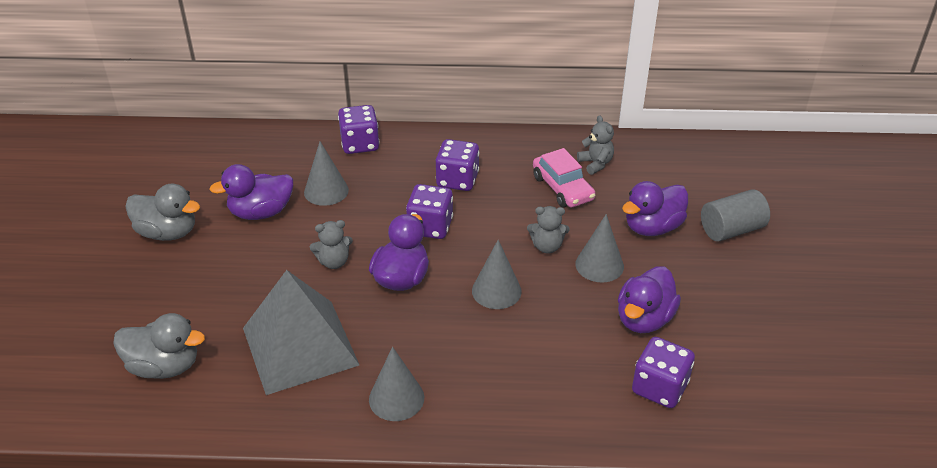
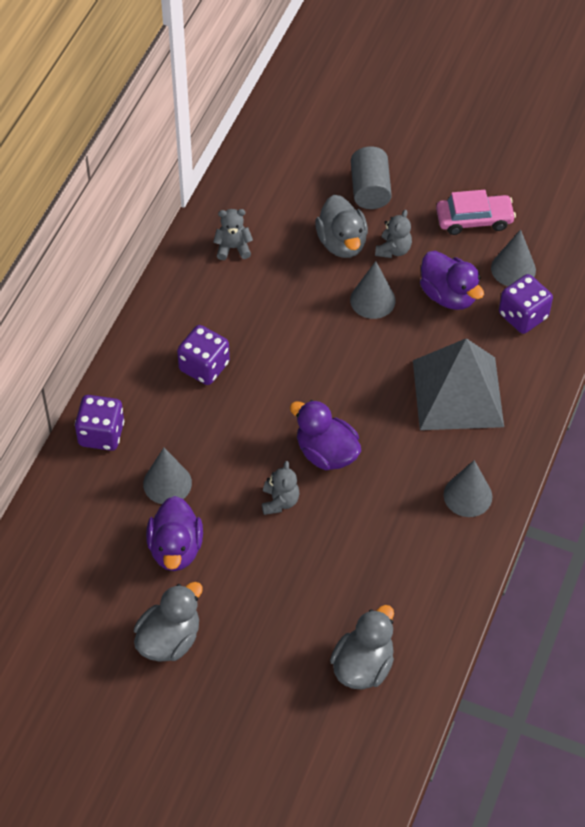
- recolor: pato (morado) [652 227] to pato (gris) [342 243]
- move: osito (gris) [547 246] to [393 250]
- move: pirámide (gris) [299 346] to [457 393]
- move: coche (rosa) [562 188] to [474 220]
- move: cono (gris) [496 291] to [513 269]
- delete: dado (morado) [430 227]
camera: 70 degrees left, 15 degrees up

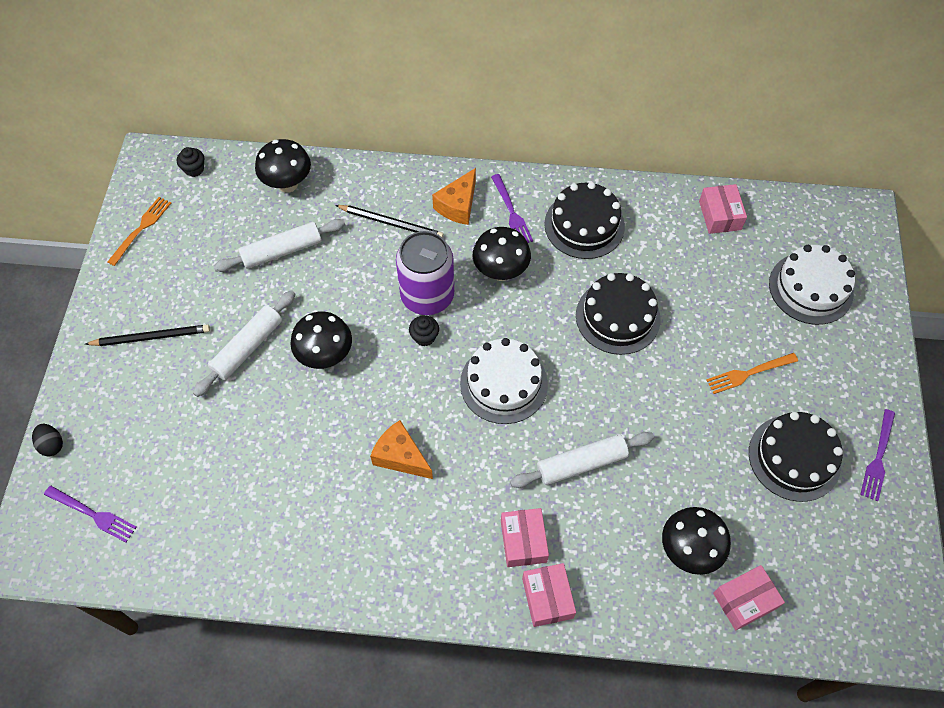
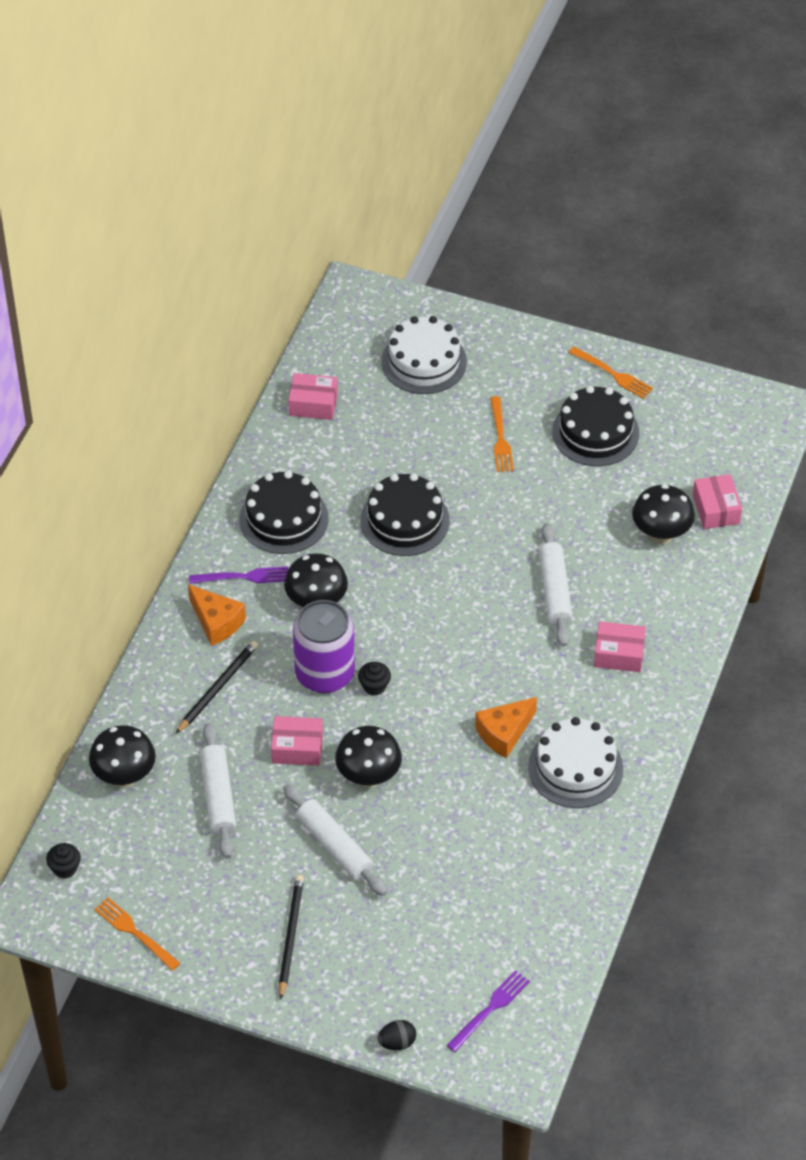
- move: caja (rosa) [547 598] to [297 748]
- move: tarta (blanco) [503 383] to [575 768]
- recolor: tenedor (morado) [878 458] to tenedor (naranja) [613 374]
camera: 75 degrees left, 10 degrees down

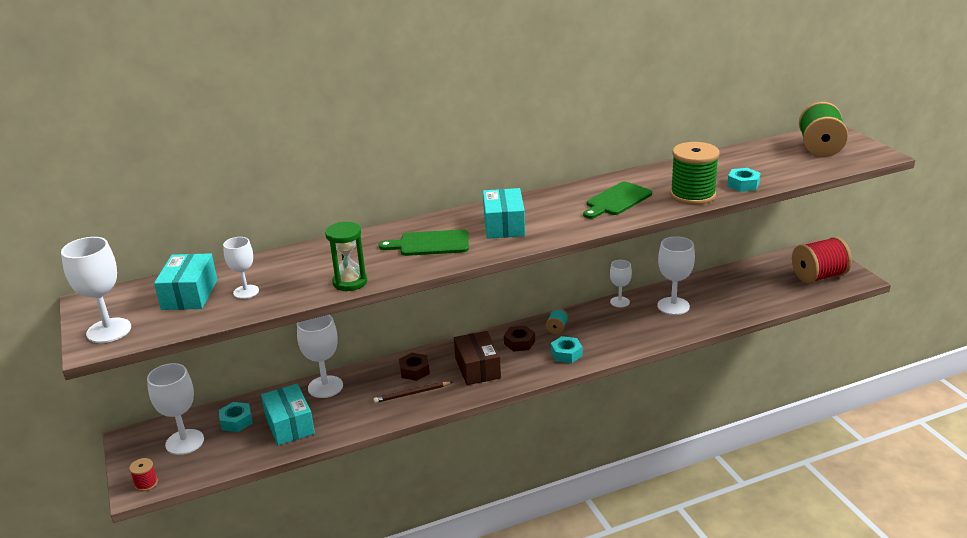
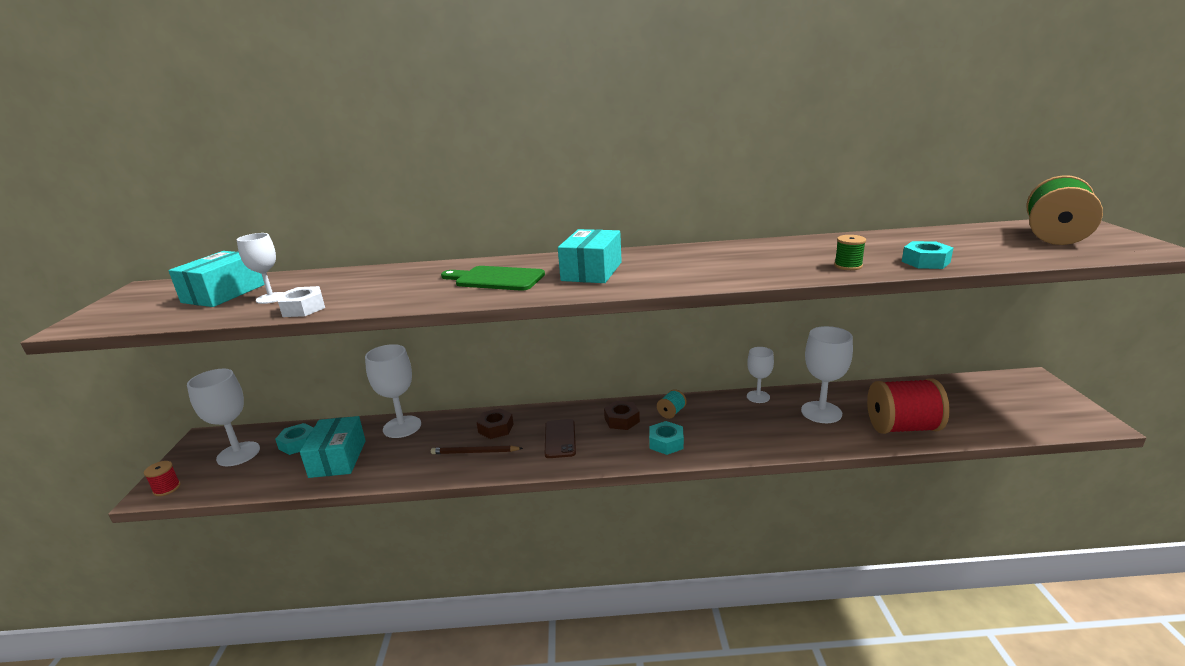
- insert: tuerca (blanco) [303 308]
- replace: caja (marrón) [477 368] to móvil (marrón) [560 439]
- resize: carrete (verde) [692 195] = [848 266] x0.45
- move: carrete (rojo) [818 276] to [902 427]
- delete: copa (blanco) [109 330]
- delete: reloj de arena (verde) [350 282]
- delete: tabla de cortar (verde) [617 200]
camera: 20 degrees right, 5 degrees down

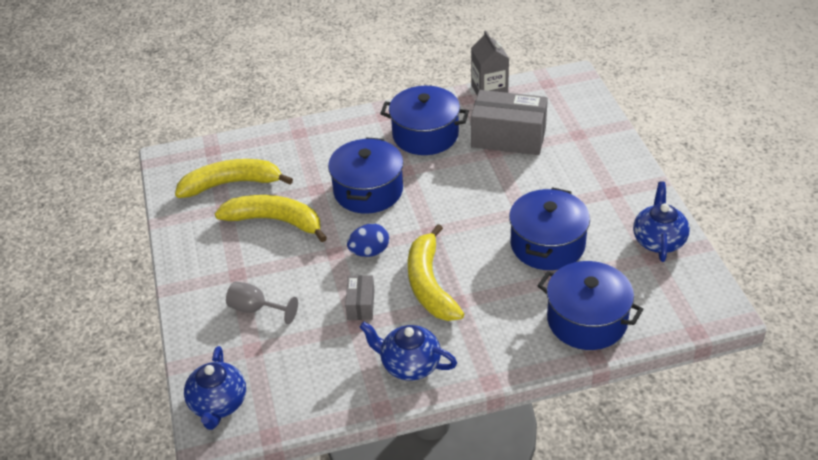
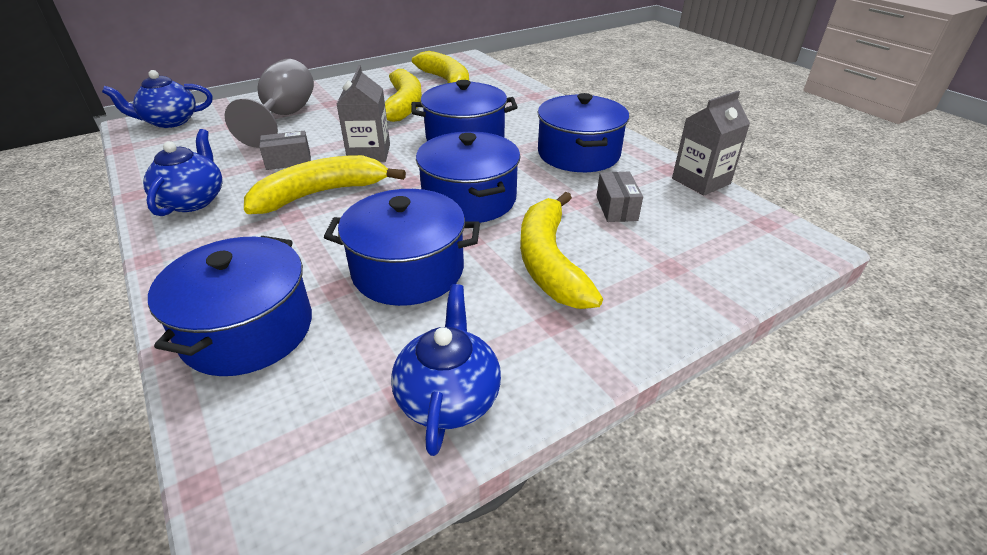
- resize: copa (gris) [256 309] = [285 117] x1.74
- replace: huevo (azul) [369 252] to cartón de leche (gris) [369 153]
- rotate: tetera (azul) [659 240] = [448 397] 75 degrees counterclockwise
- insert: olla (azul) [469 199]
- insert: plátano (amarillo) [549 262]
- resize: caja (gris) [508 137] = [616 208] x0.49
camera: 70 degrees right, 5 degrees down

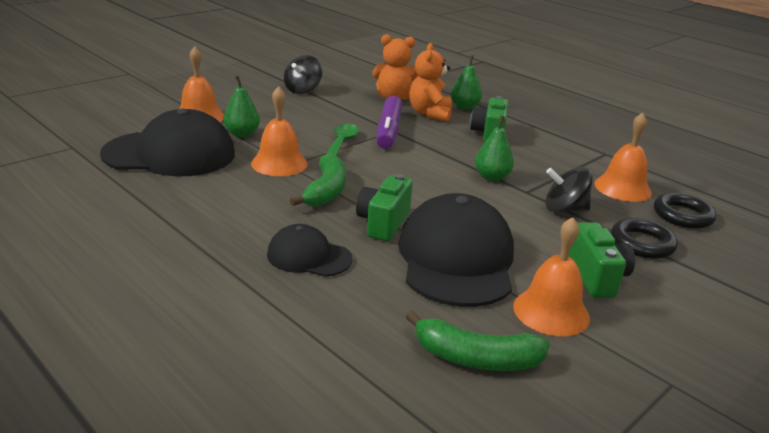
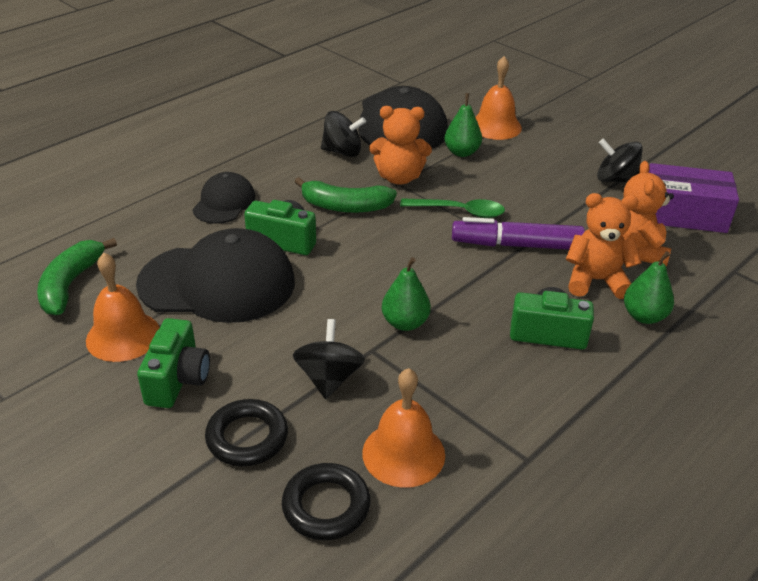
- rotate: cámara (verde) [596 277] = [178 380] 75 degrees counterclockwise
- insert: peonza (negro) [342 152]
- replace: campana (naranja) [279 163] to osito (naranja) [399 177]
- insert: caja (morado) [683 214]
camera: 90 degrees right, 10 degrees up

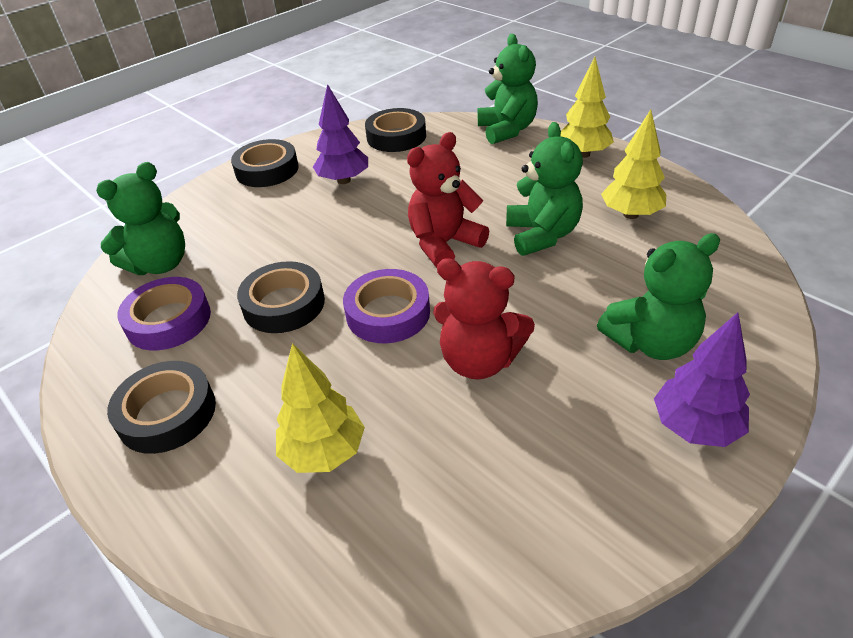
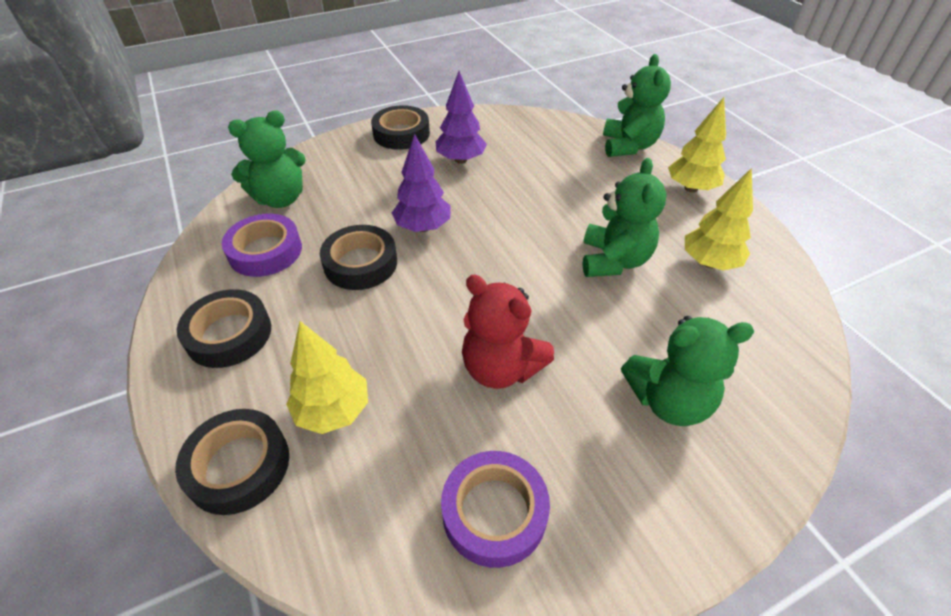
- move: cinta adhesiva (negro) [396 137] to [238 465]
- move: árbol (morado) [694 427] to [423 227]
- move: cinta adhesiva (morado) [388 313] to [494 512]
- delete: osito (rojo) [444 244]
camera: 15 degrees right, 5 degrees up

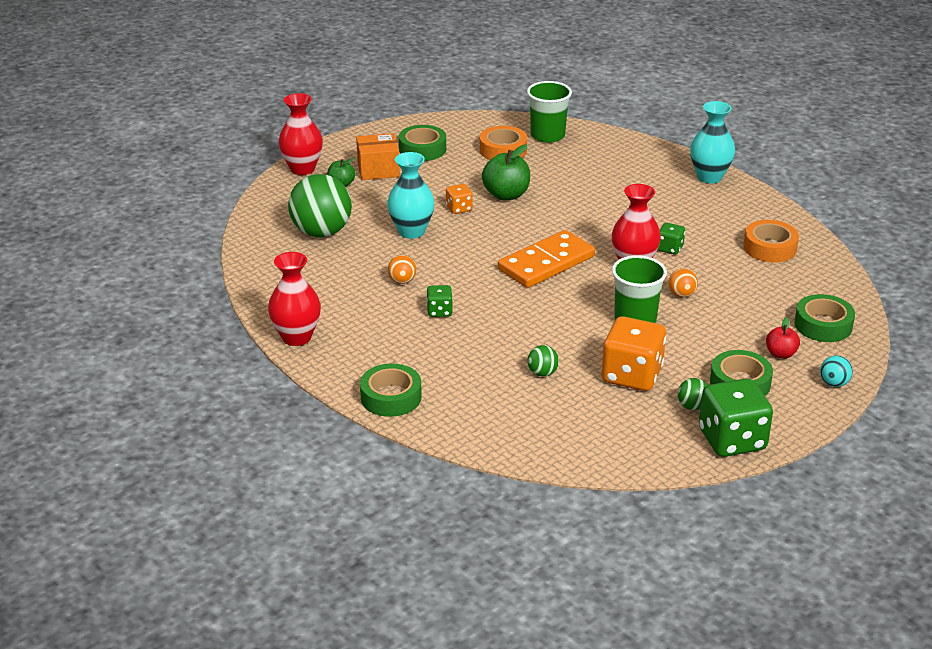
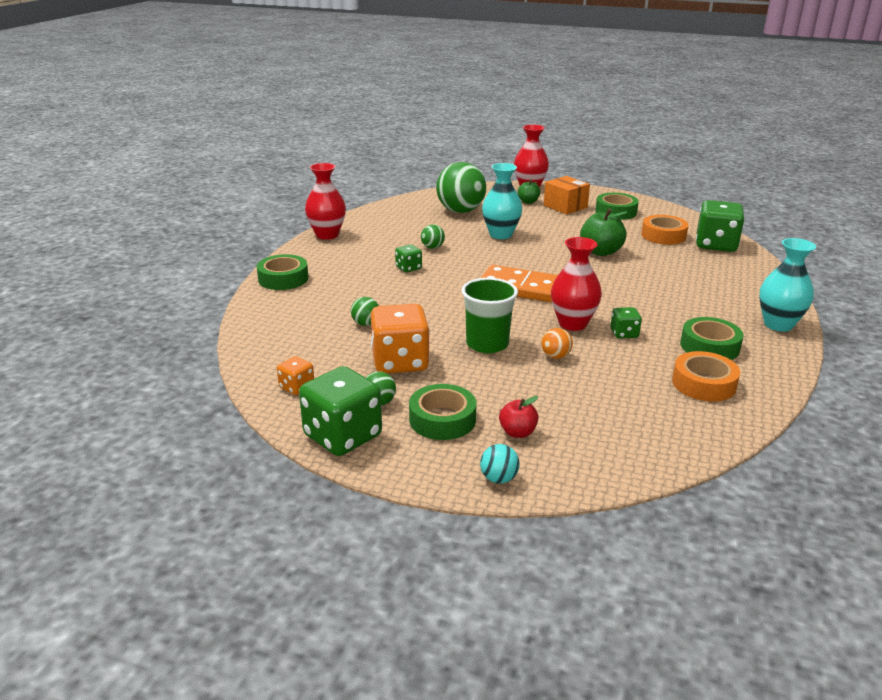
- move: dado (naranja) [459 208] to [296 387]
- recolor: pelota (naranja) [402 281] to pelota (verde) [432 247]
- move: cinta adhesiva (verde) [823 325] to [709 346]
- replace: vaso (verde) [547 135] to dado (verde) [716 245]
camera: 60 degrees right, 5 degrees down

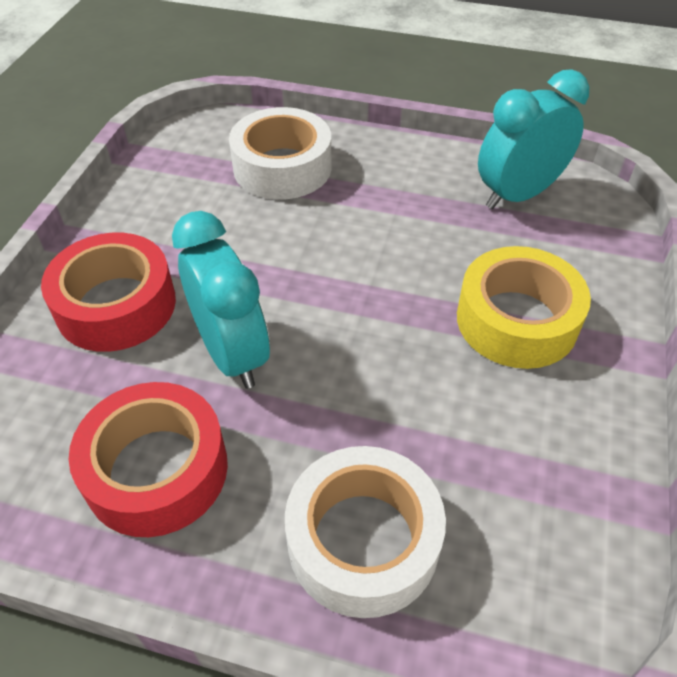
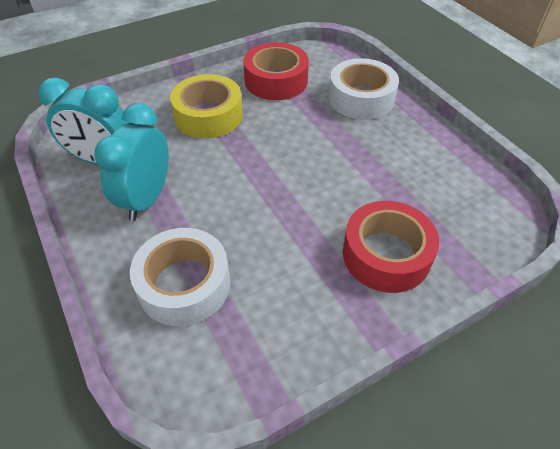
- move: despertador (turquesa) [232 354] to [147 199]
- move: cinta adhesiva (rojo) [156 470] to [276 81]
camera: 135 degrees left, 0 degrees up

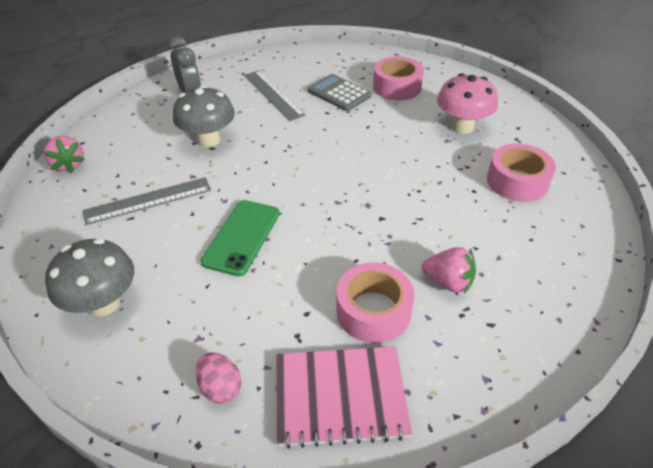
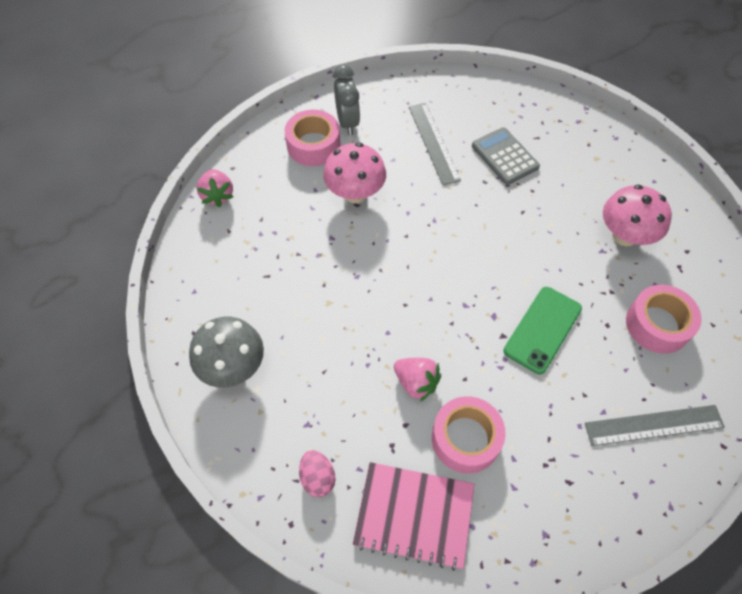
- move: cinta adhesiva (rosa) [397 87] to [313 145]
- recolor: seta (gris) [208 140] to seta (rosa) [355 193]
- move: fresa (rosa) [448 282] to [416 383]
- move: móvil (verde) [242 237] to [542 329]
- move: regla (gris) [148 200] to [654 425]
camera: 15 degrees right, 15 degrees up

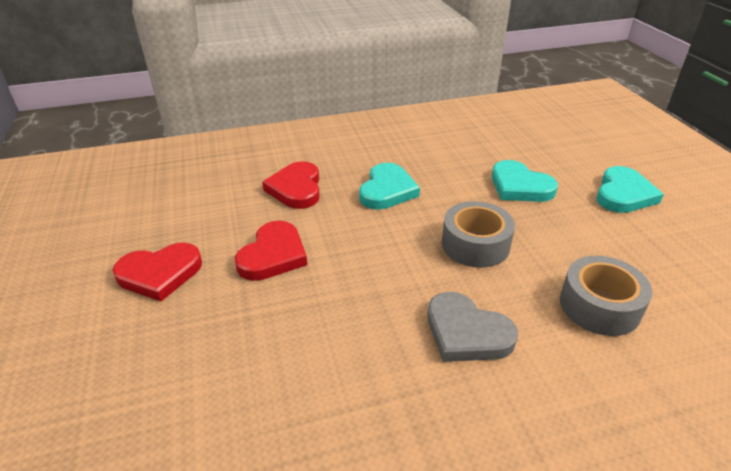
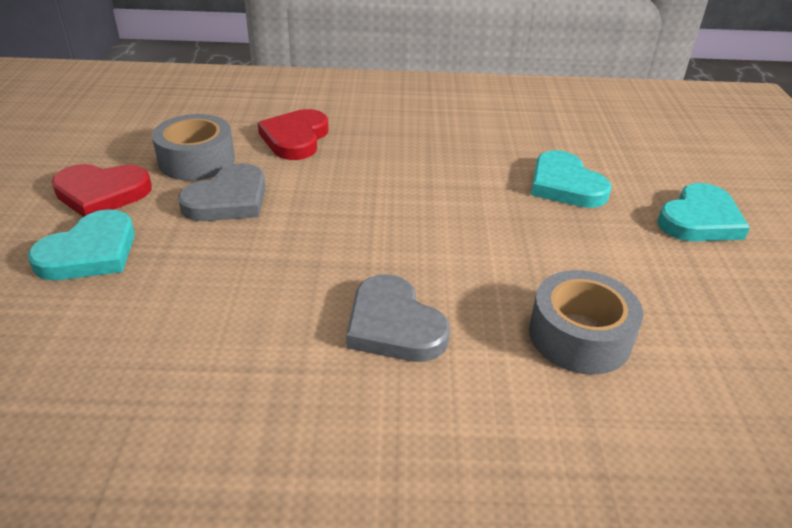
- move: corazón (turquesa) [387 190] to [90 252]
- move: cinta adhesiva (gris) [475 244] to [197 160]
- recolor: corazón (rojo) [273 255] to corazón (gris) [228 200]
camera: 15 degrees right, 0 degrees up

